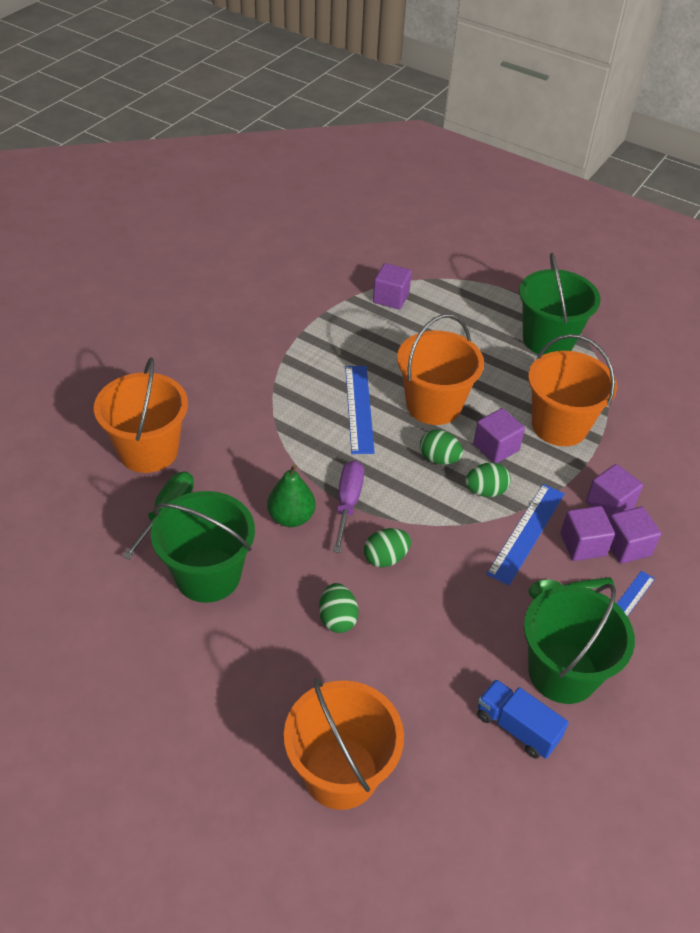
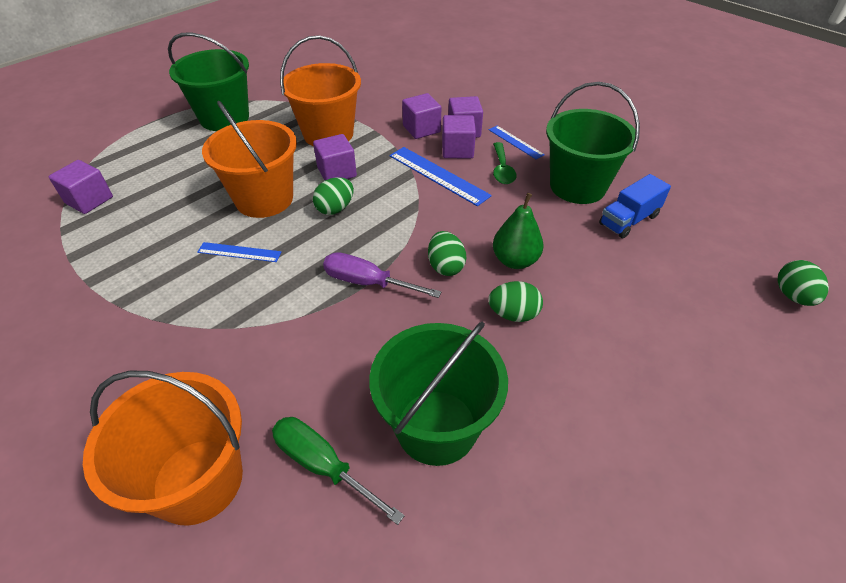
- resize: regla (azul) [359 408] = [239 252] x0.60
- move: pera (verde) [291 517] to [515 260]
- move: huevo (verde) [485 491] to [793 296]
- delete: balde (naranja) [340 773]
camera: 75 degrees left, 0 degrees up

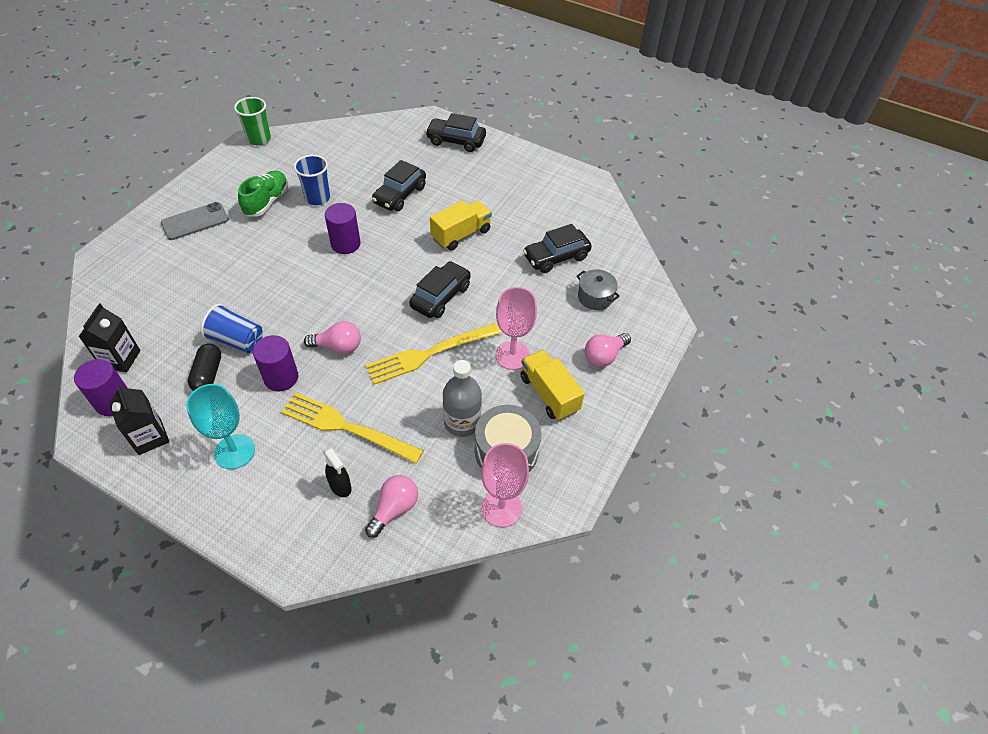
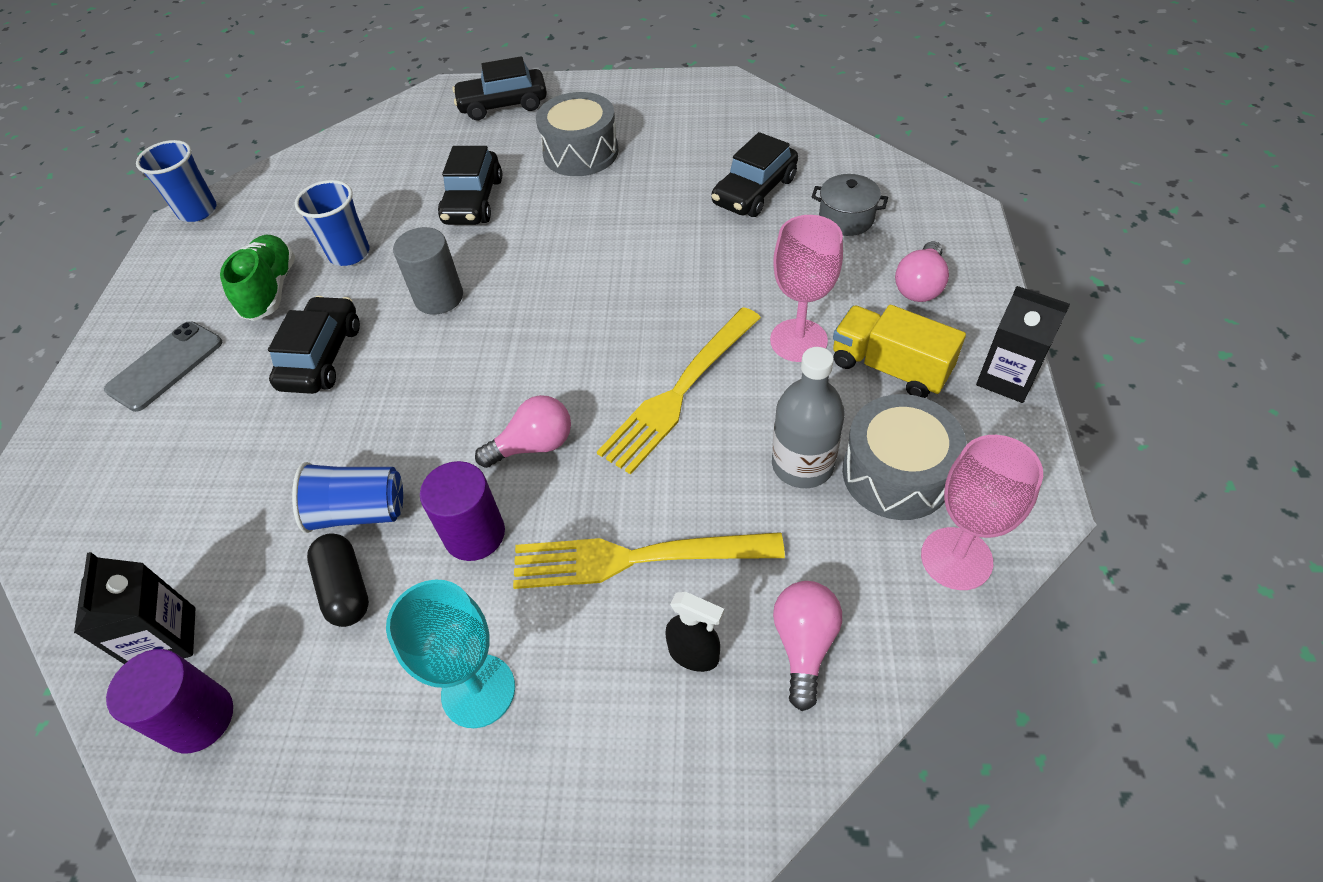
- recolor: vaso (verde) [259 139] to vaso (azul) [197 211]
- move: coche (negro) [441 296] to [322 356]
- recolor: cilindro (morado) [345 244] to cilindro (gris) [439 297]
- insert: tambor (gris) [581 152]
- move: cartón de leche (negro) [150 437] to [1007 378]
- delete: camión (amarillo) [461 235]
camera: 20 degrees left, 0 degrees up

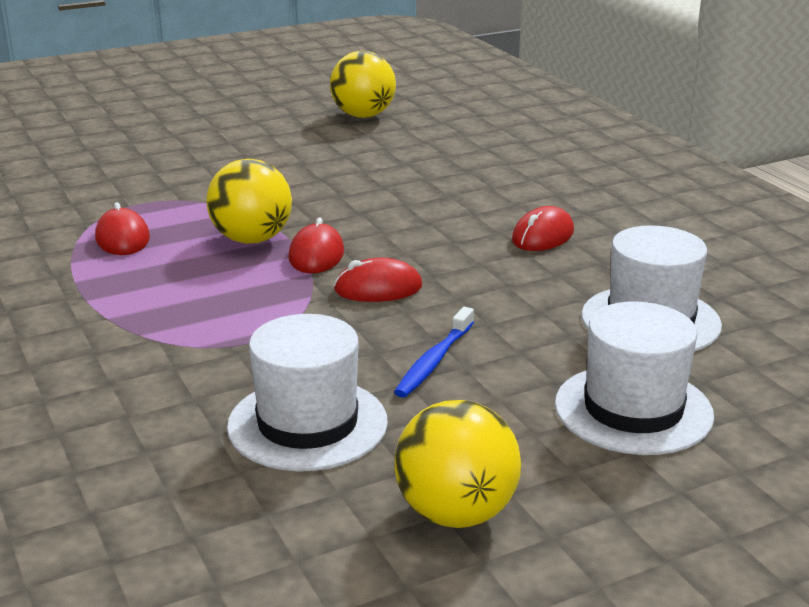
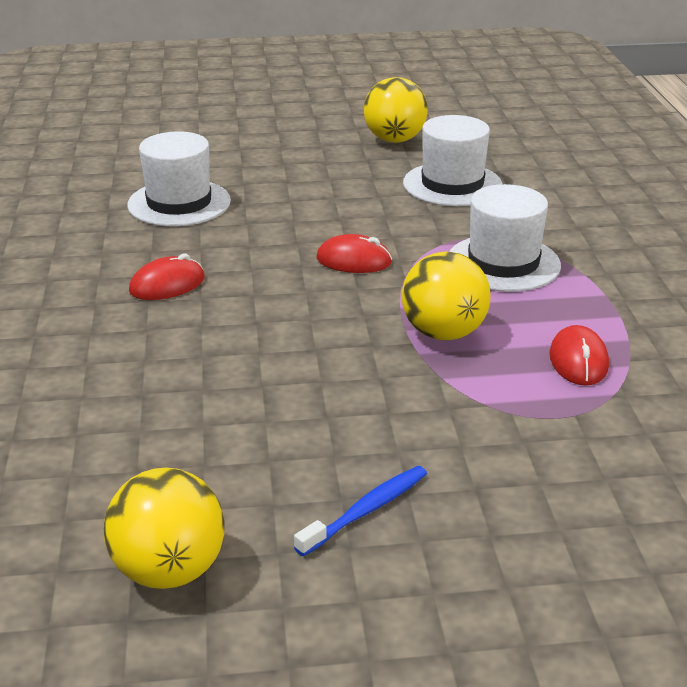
- move: cepillo de dientes (azul) [434 361] to [366 510]
- move: sombrero (blanco) [633 409] to [503 263]
- delete: ratón (rojo) [316 255]
camera: 160 degrees left, 5 degrees up

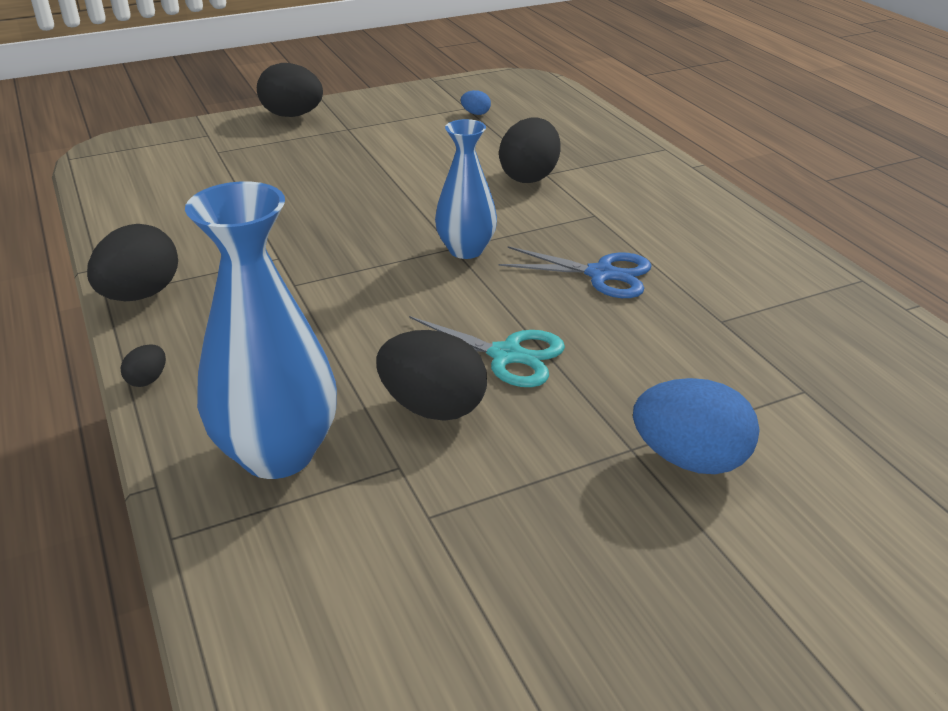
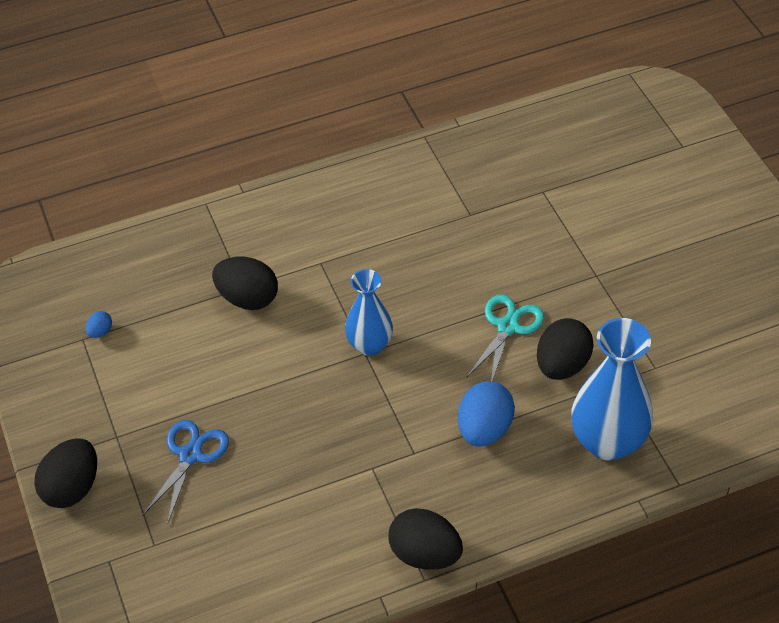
- move: tijeras (azul) [601 274] to [190 455]
- move: huevo (azul) [689 459] to [484 429]
- delete: huevo (negro) [147 380]
camera: 85 degrees left, 15 degrees up

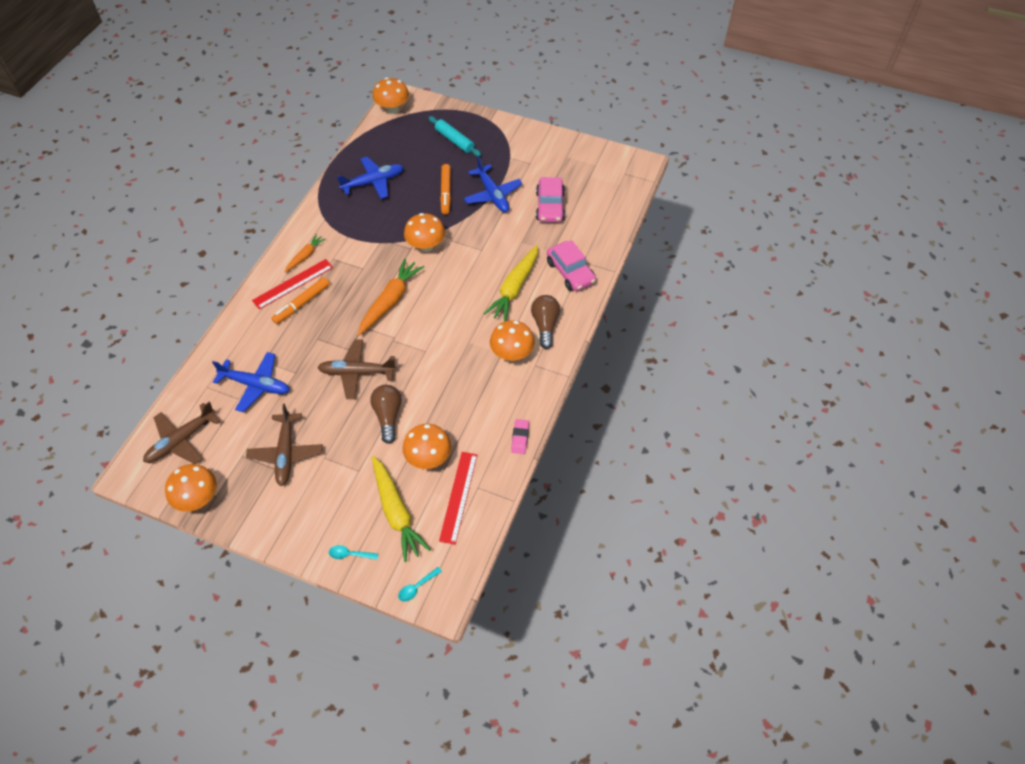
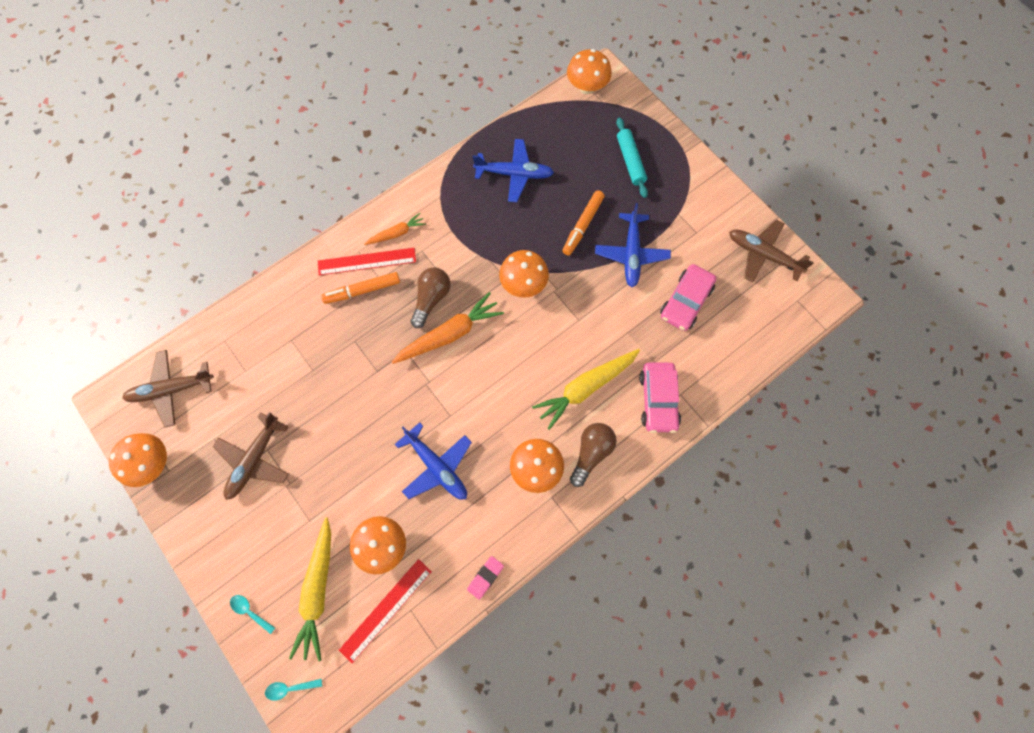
- move: avión (azul) [255 385] to [436 466]
- move: bombilla (marrón) [388 416] to [431 299]
- move: avión (marrón) [357 372] to [763 255]
camera: 30 degrees right, 15 degrees up

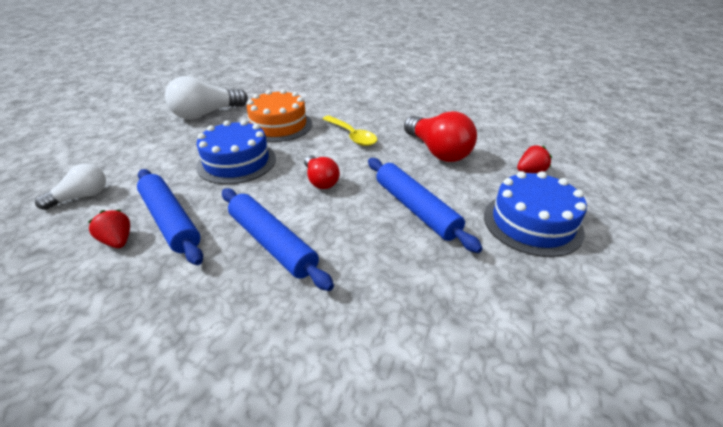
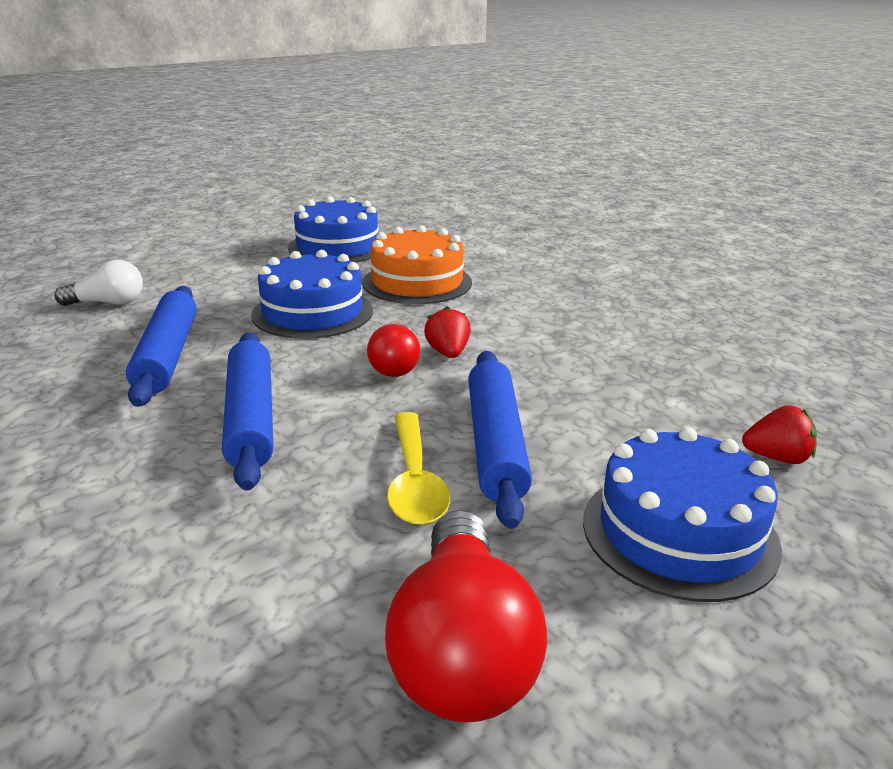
- replace: bombilla (blanco) [206 114] to tarta (azul) [337 247]
- move: bombilla (rojo) [437 151] to [462 651]
- move: cuchara (amarillo) [352 136] to [415 481]
- move: fresa (rojo) [118 241] to [448 353]
camera: 30 degrees right, 10 degrees down

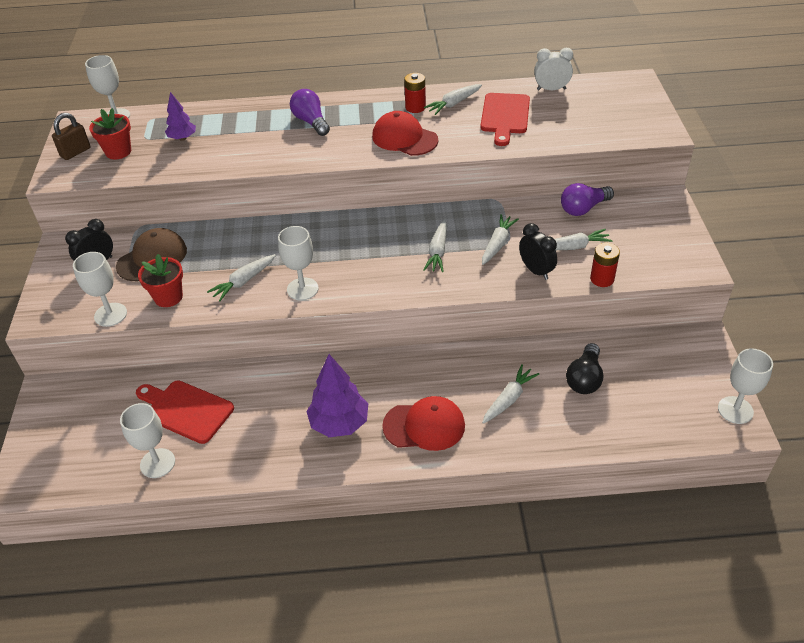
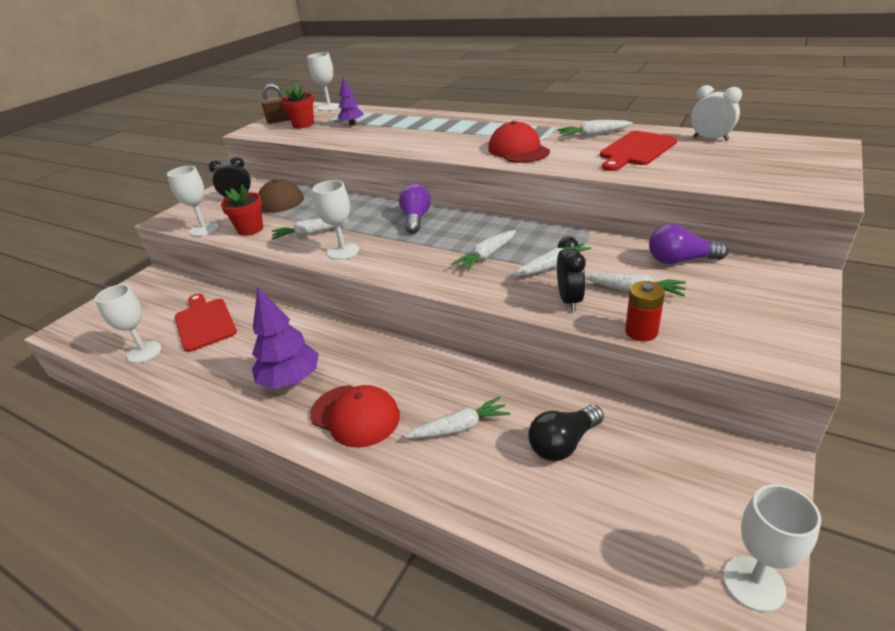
- move: bombilla (morado) [311 122] to [416 219]
- delete: pila (rojo) [415 107]
camera: 35 degrees right, 10 degrees down

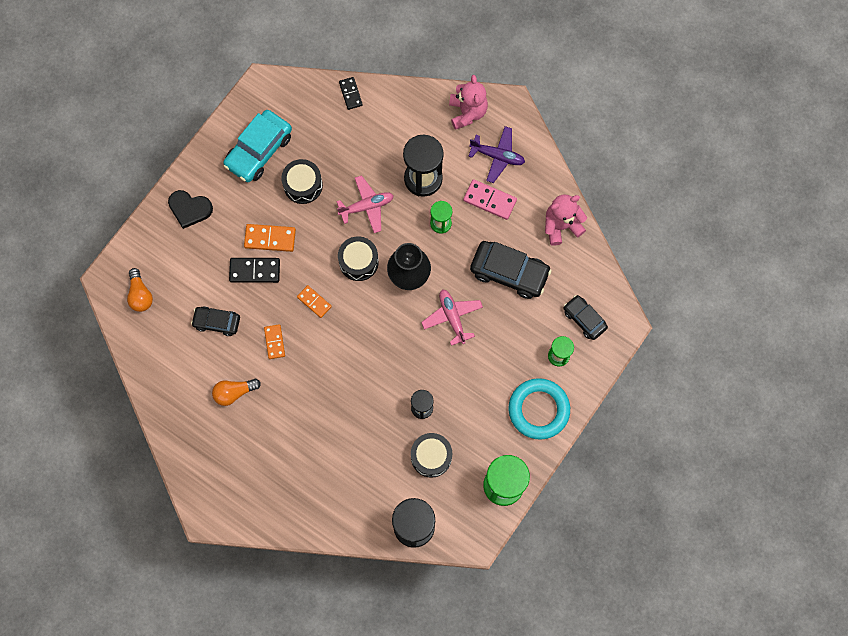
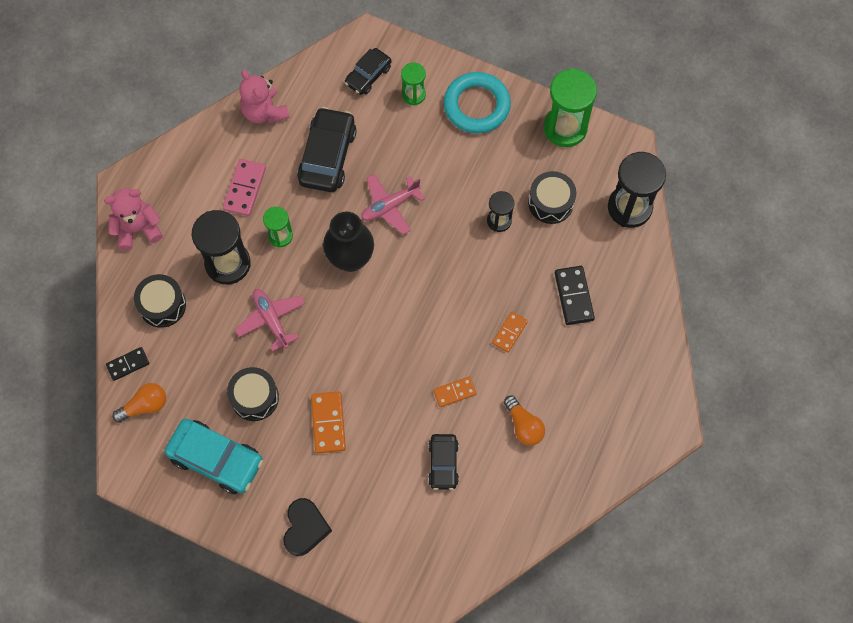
- move: bombilla (naranja) [140 295] to [145 406]
- move: tambor (negro) [358 262] to [162 305]
- move: ficha de dominó (naranja) [314 302] to [509 332]
- move: ficha de dominó (negro) [255 270] to [573 296]
- delete: avión (morado) [497 156]
camera: 100 degrees left, 5 degrees down

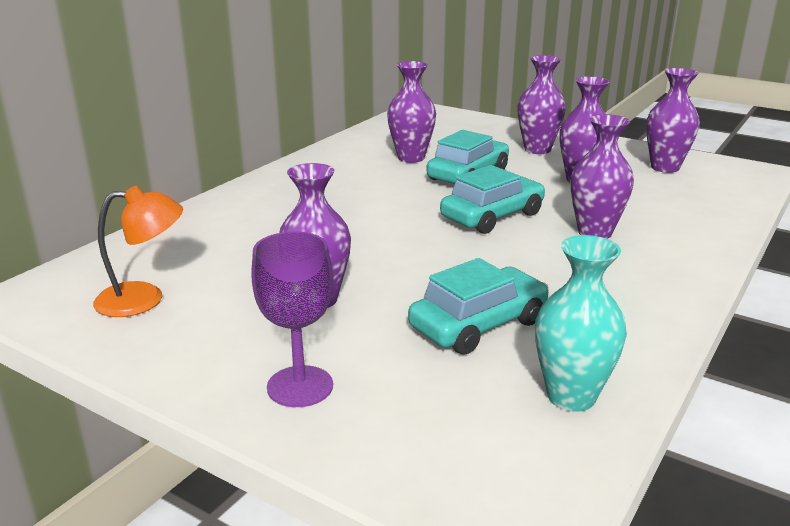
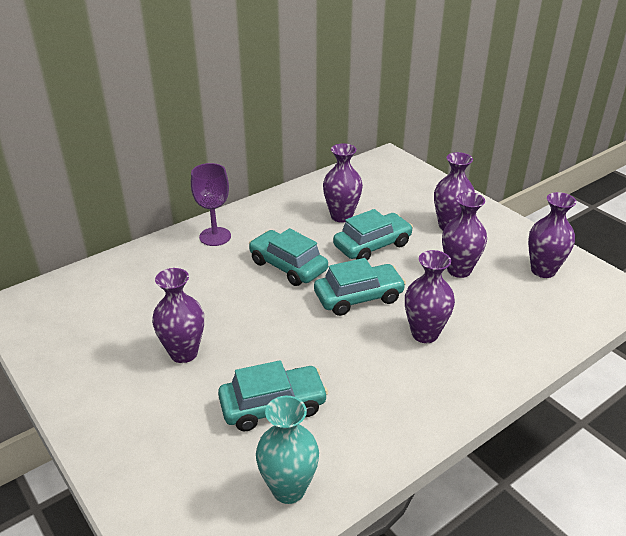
- move: copa (morado) [300 386] to [215 236]
- insert: coche (turquesa) [288 266]
- delete: lámpara (naranja) [144 299]
camera: 20 degrees right, 10 degrees up

